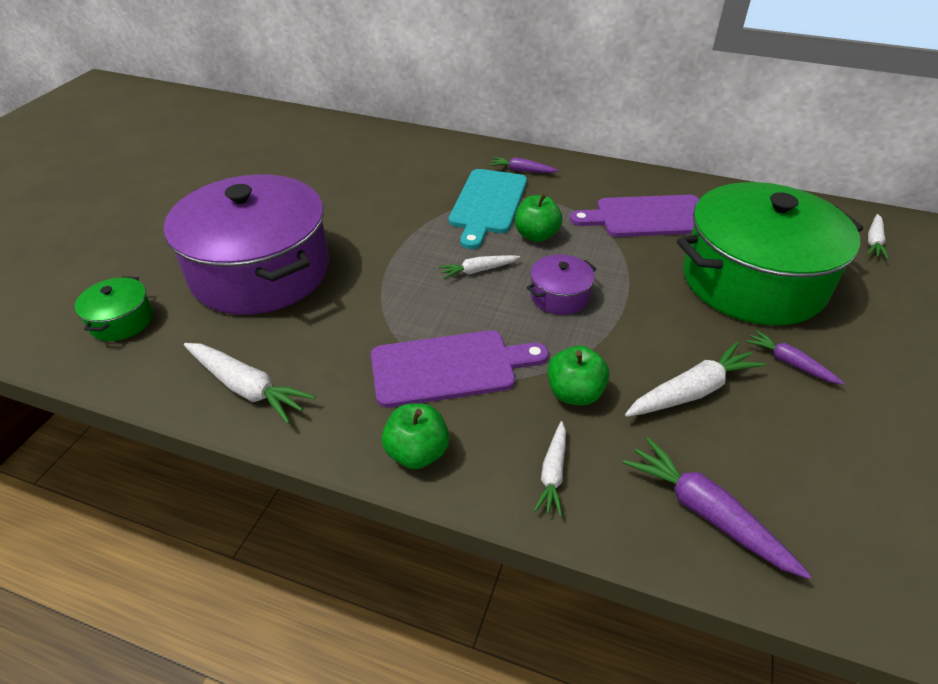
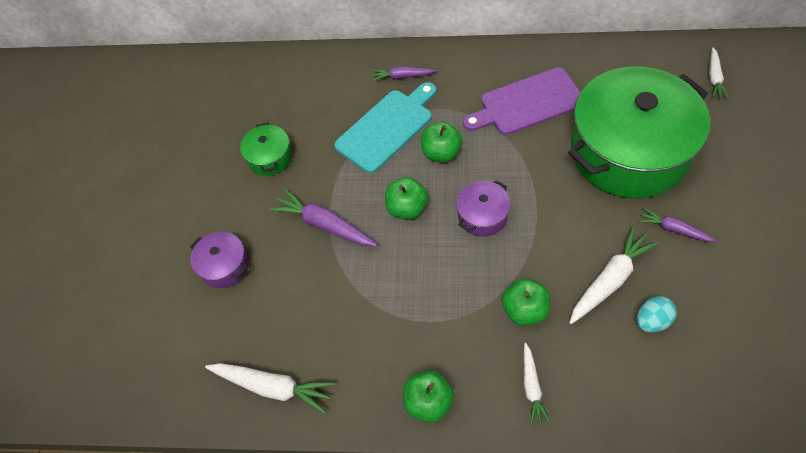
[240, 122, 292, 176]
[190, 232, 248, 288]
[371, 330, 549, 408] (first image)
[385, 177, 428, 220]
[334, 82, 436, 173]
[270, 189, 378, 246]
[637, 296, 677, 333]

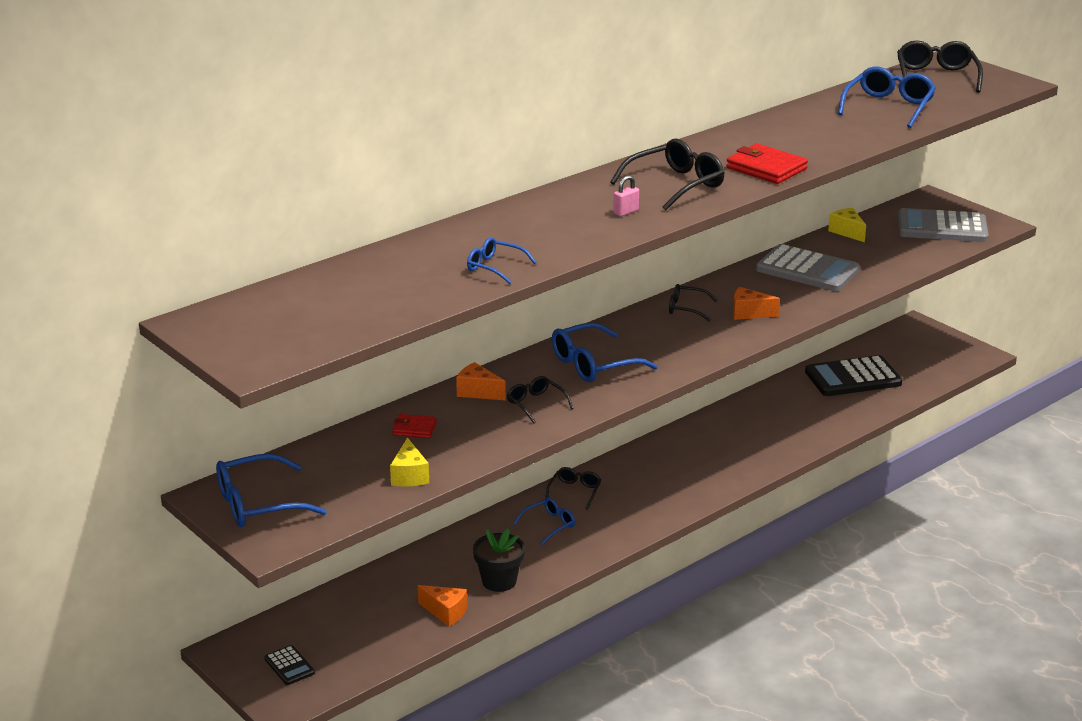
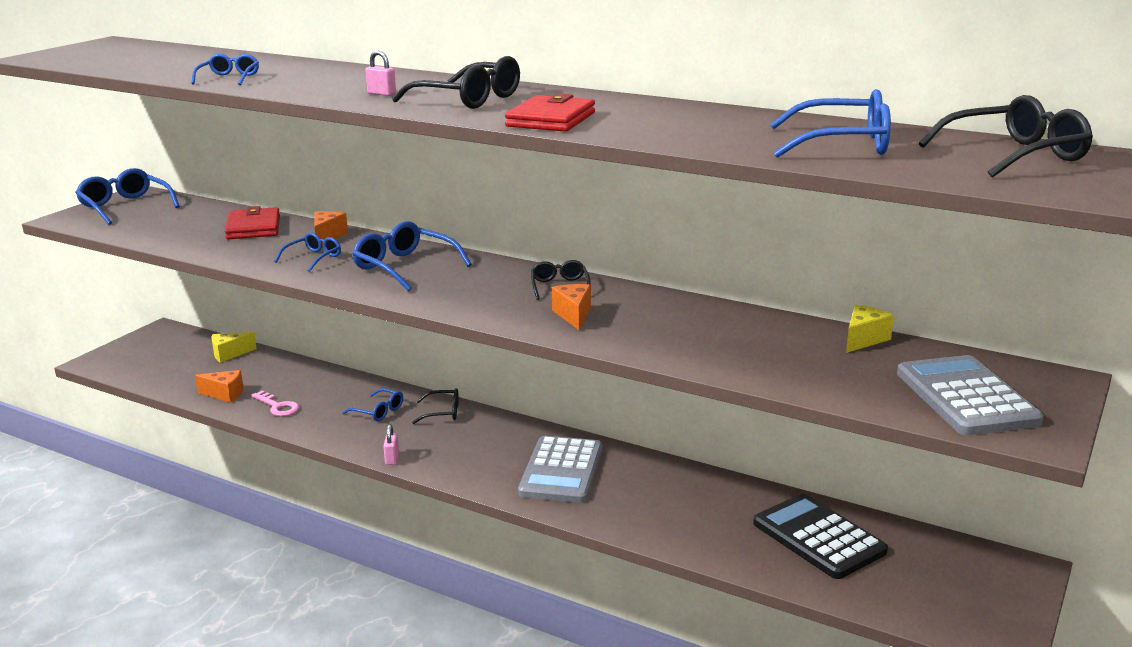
[264, 645, 315, 685] (first image)
[212, 332, 257, 363]
[225, 206, 280, 239]
[195, 370, 243, 403]
[251, 390, 299, 416]
[274, 232, 341, 272]
[518, 436, 603, 503]
[383, 424, 399, 465]

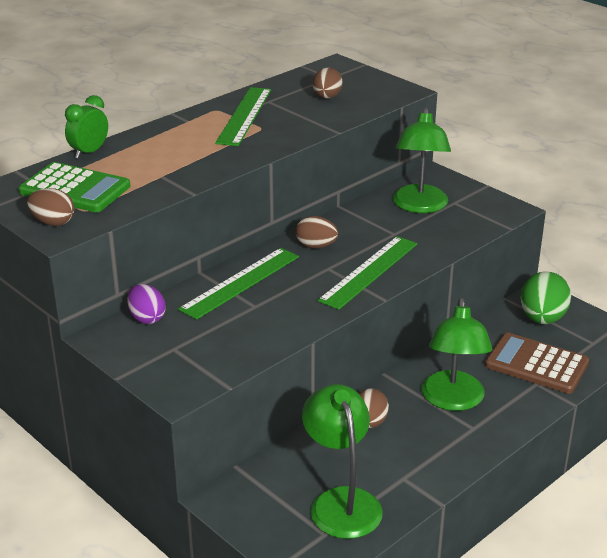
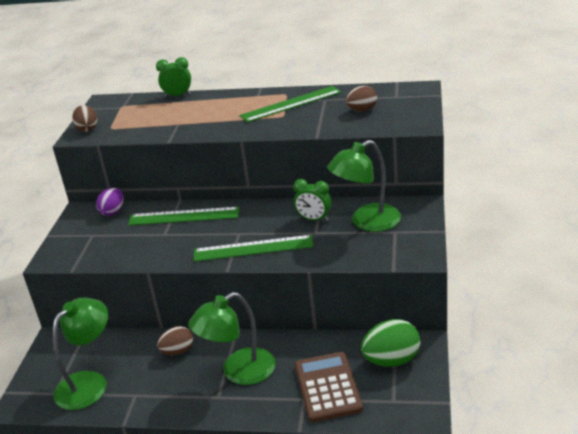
[19, 162, 131, 212] (first image)
[296, 216, 338, 249] (first image)
[293, 179, 331, 222]

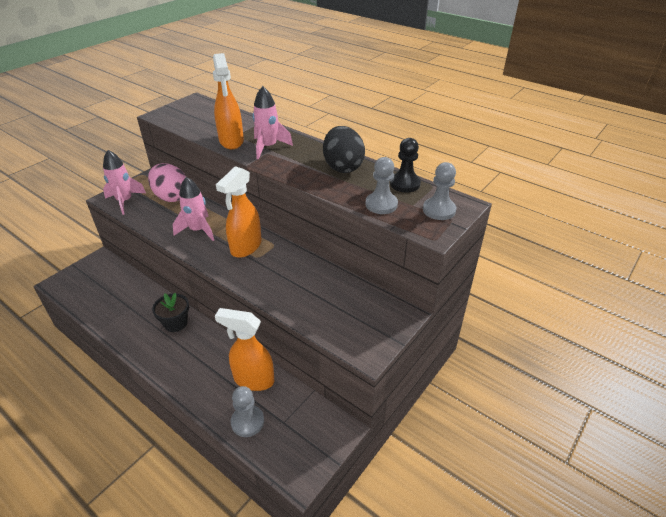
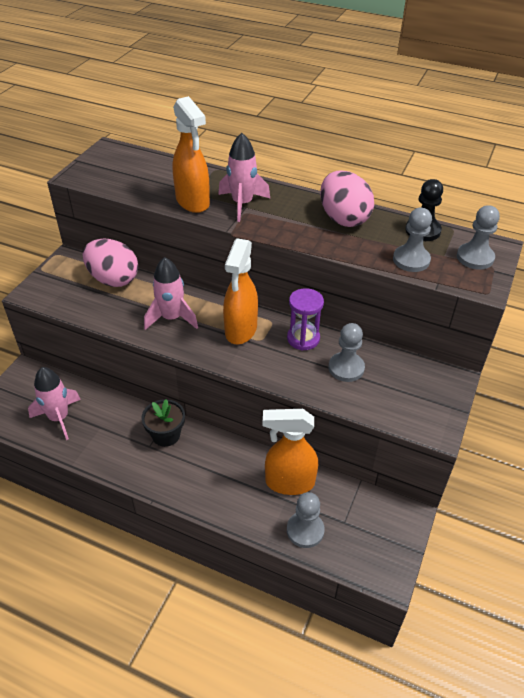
[28, 367, 81, 440]
[320, 170, 374, 227]
[287, 288, 324, 351]
[329, 323, 365, 382]

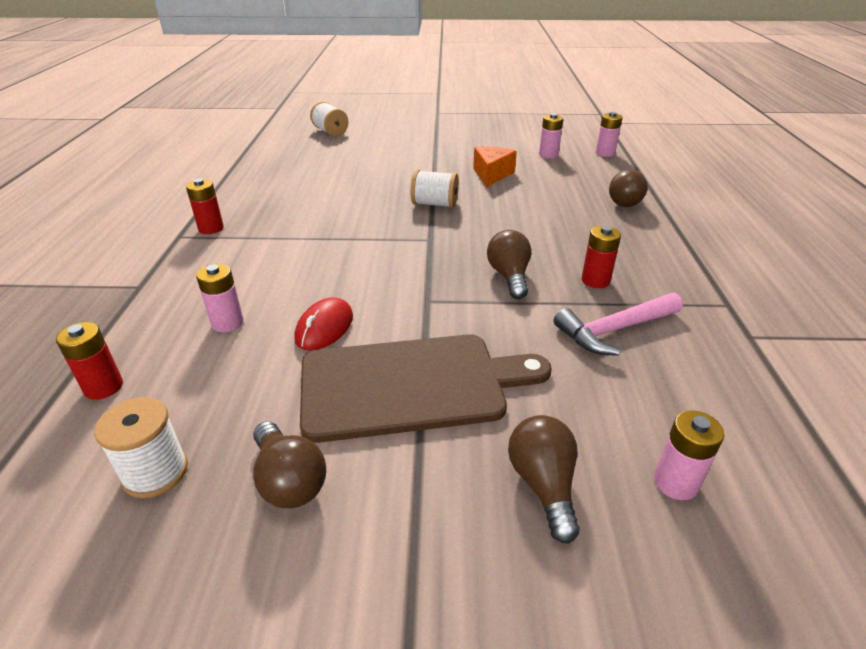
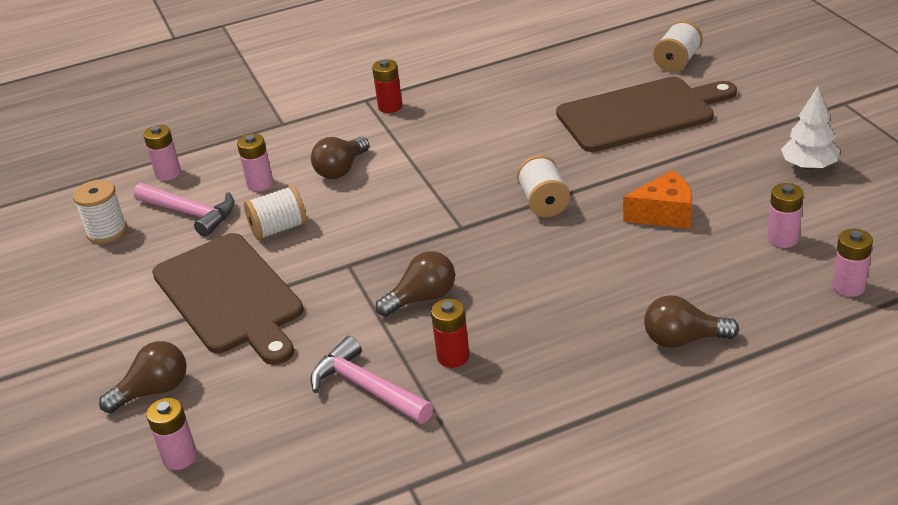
[143, 125, 181, 181]
[311, 137, 369, 179]
[244, 185, 307, 240]
[134, 183, 235, 237]
[556, 77, 737, 152]
[781, 86, 840, 170]

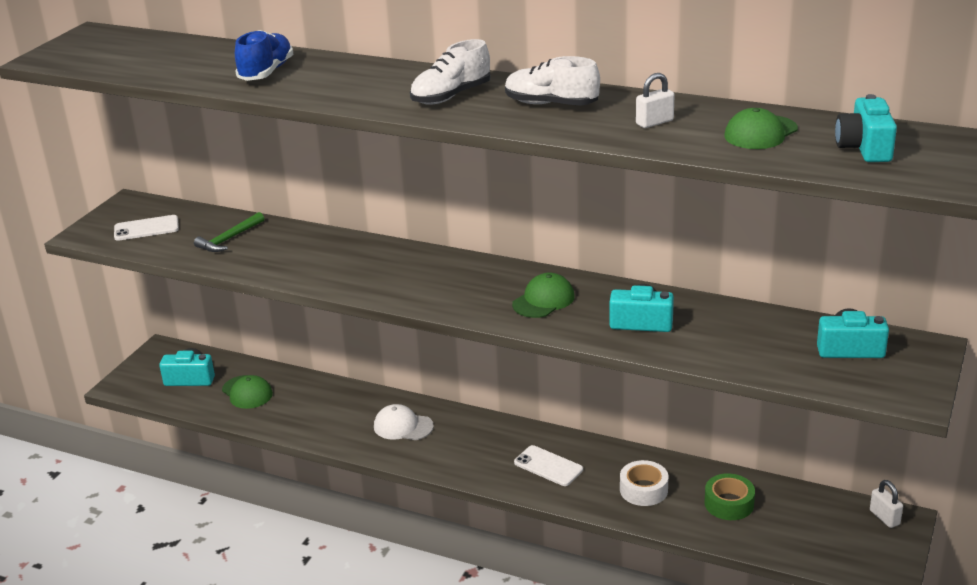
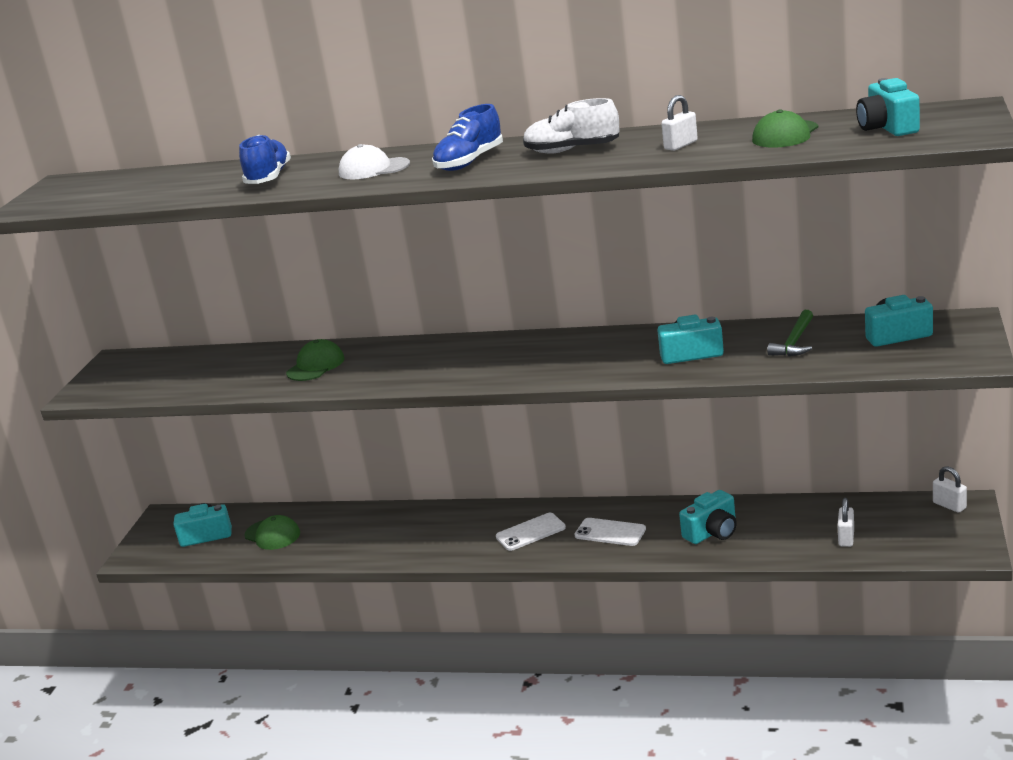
[496, 513, 566, 551]
[767, 310, 813, 356]
[339, 144, 410, 179]
[432, 104, 503, 171]
[286, 339, 345, 381]
[679, 490, 737, 544]
[704, 473, 755, 520] (first image)
[838, 498, 854, 547]

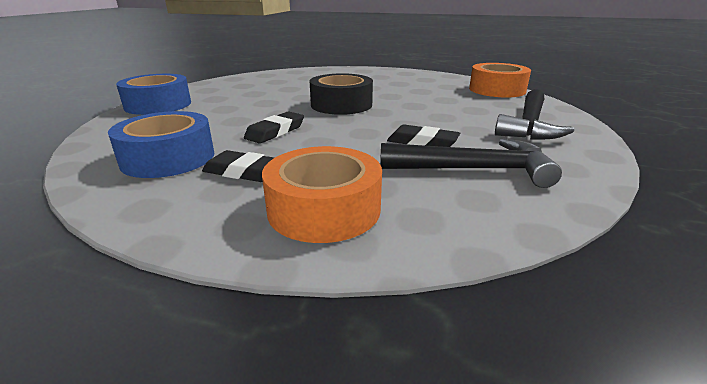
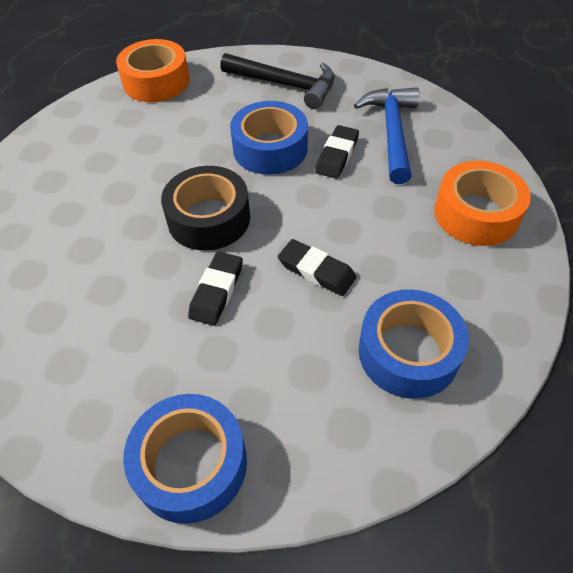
[188, 251, 243, 326]
[354, 87, 419, 184]
[230, 101, 308, 175]

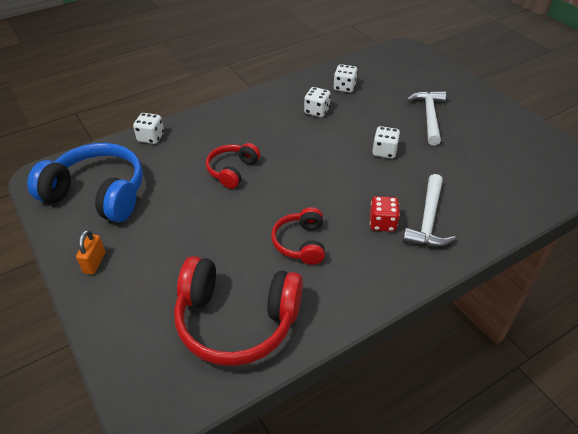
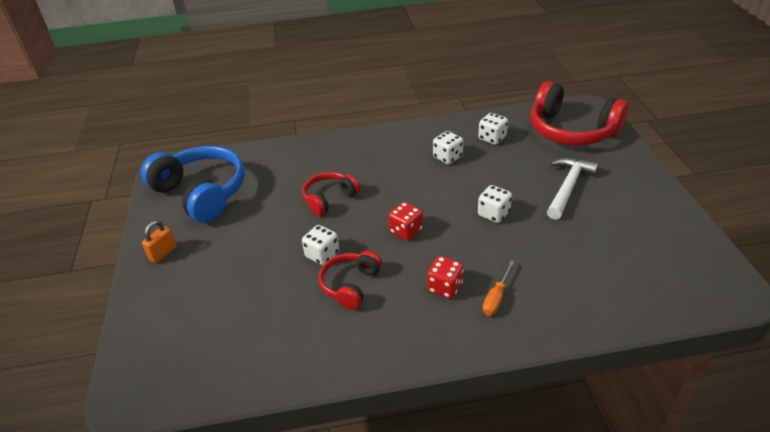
[302, 225, 339, 265]
[531, 81, 629, 146]
[483, 260, 514, 315]
[388, 202, 423, 241]

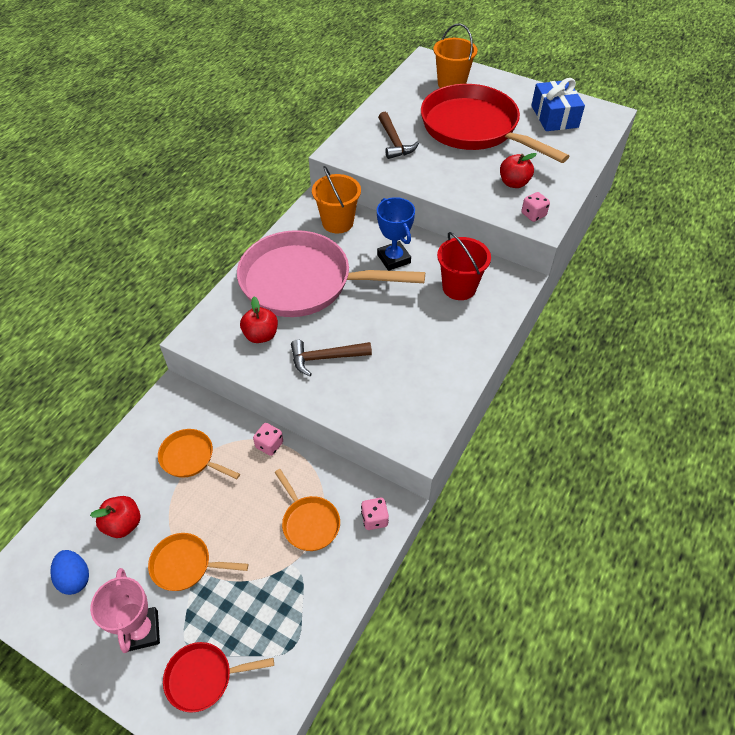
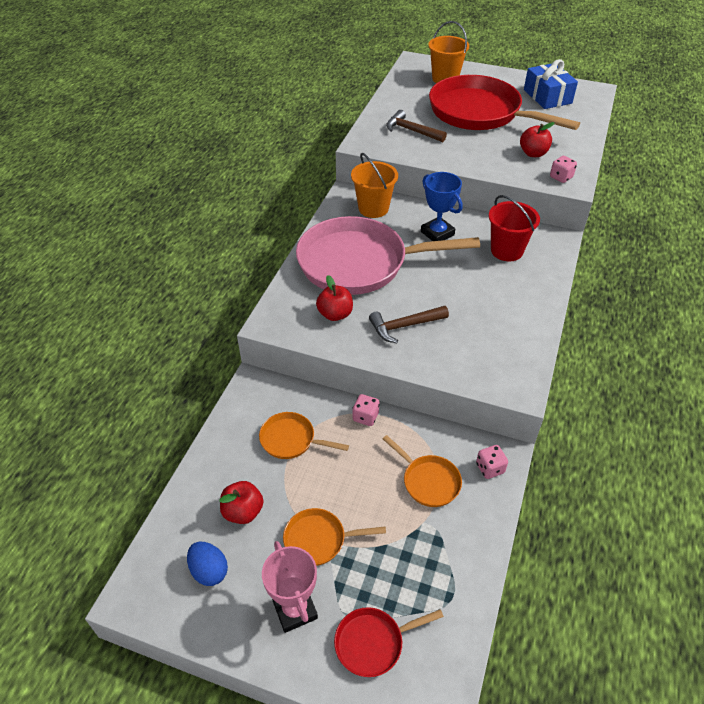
[386, 110, 447, 142]

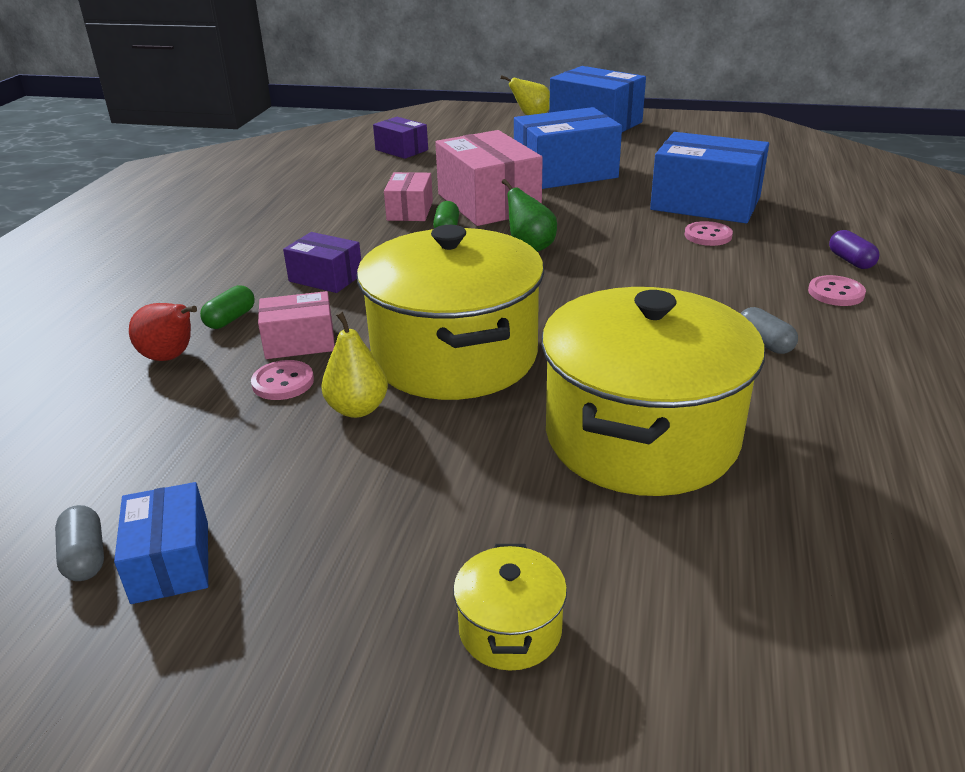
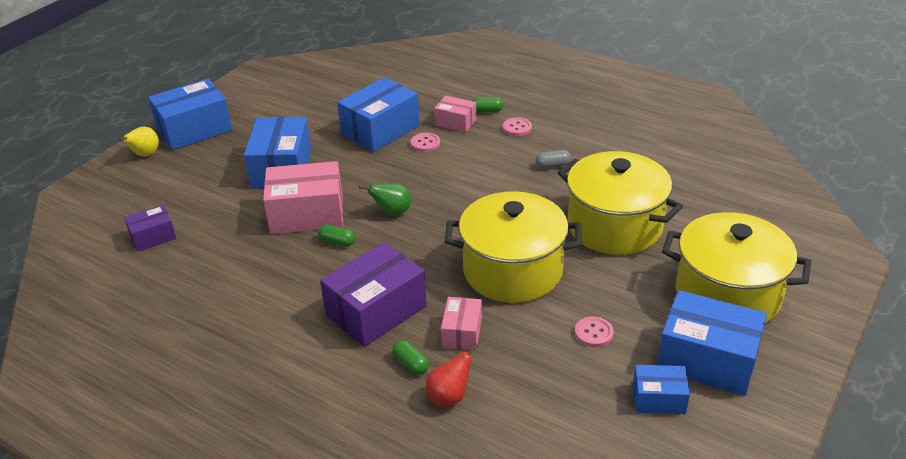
[55, 505, 104, 581] (first image)
[575, 316, 613, 347]
[320, 242, 427, 347]
[321, 311, 388, 418] (first image)
[434, 96, 476, 132]
[662, 212, 811, 323]
[472, 97, 503, 113]
[657, 290, 767, 396]

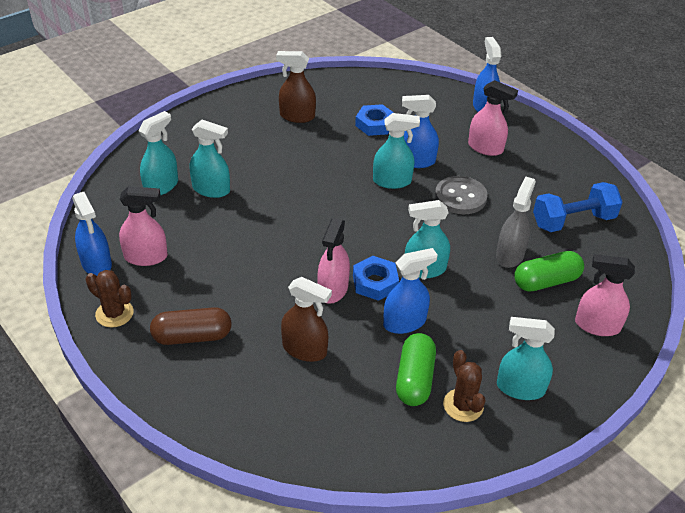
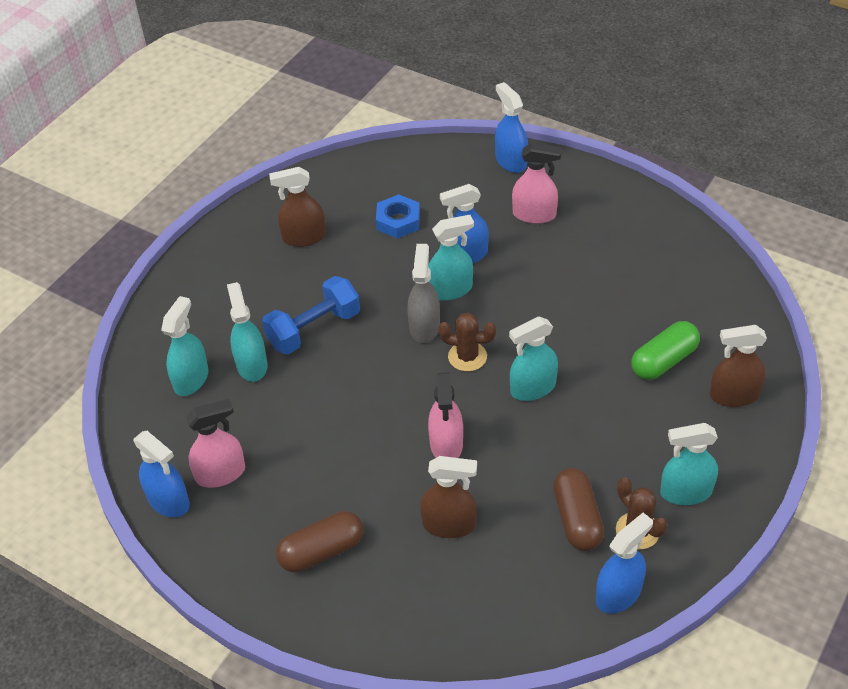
[438, 313, 496, 371]
[227, 282, 268, 382]
[353, 256, 399, 301] (first image)
[596, 513, 653, 614]
[553, 468, 604, 551]
[435, 176, 488, 214] (first image)
[407, 244, 440, 343]
[262, 276, 360, 354]
[710, 325, 767, 407]

